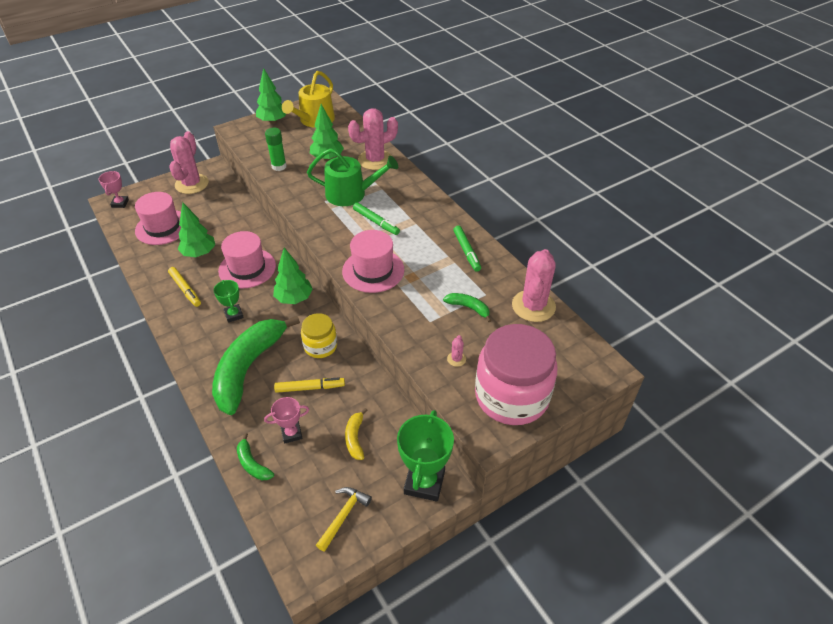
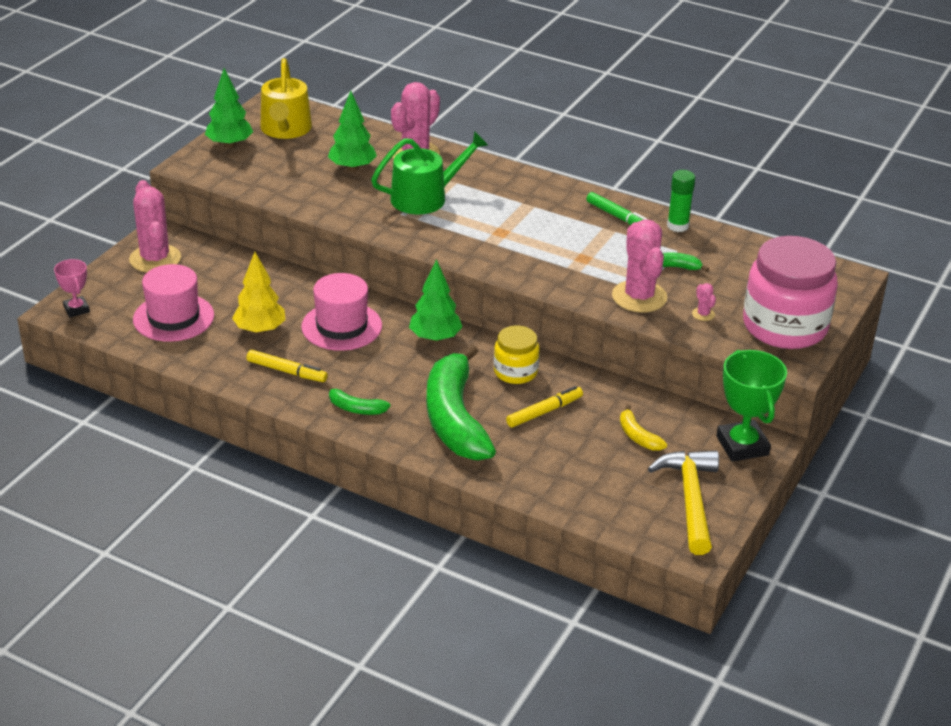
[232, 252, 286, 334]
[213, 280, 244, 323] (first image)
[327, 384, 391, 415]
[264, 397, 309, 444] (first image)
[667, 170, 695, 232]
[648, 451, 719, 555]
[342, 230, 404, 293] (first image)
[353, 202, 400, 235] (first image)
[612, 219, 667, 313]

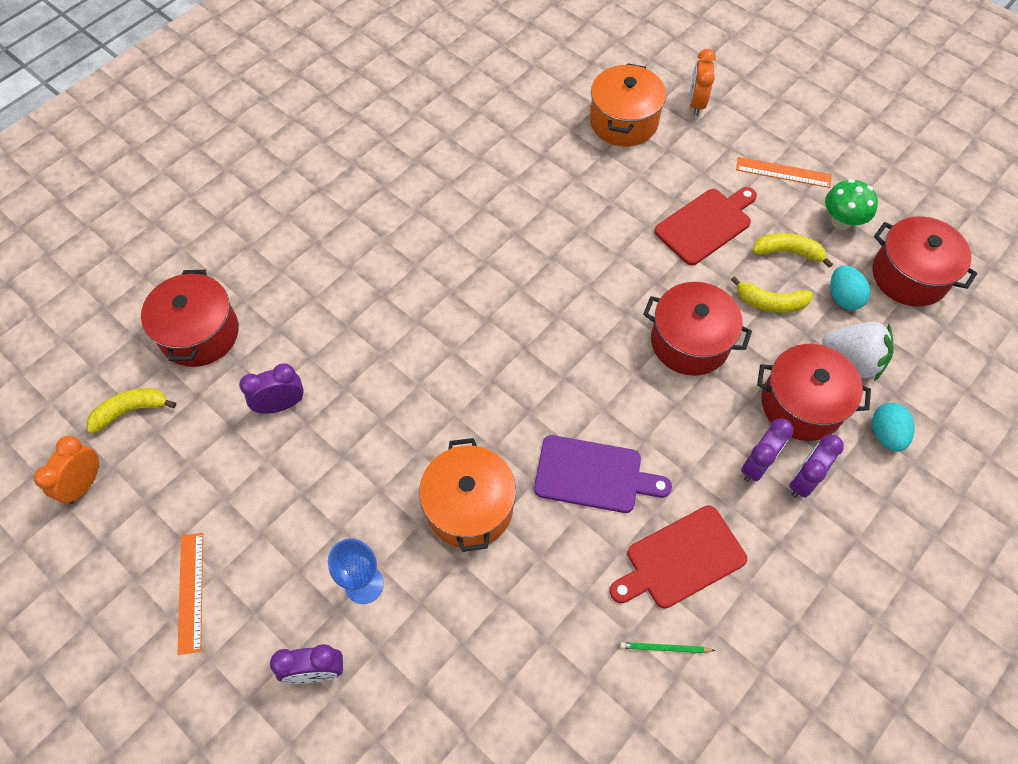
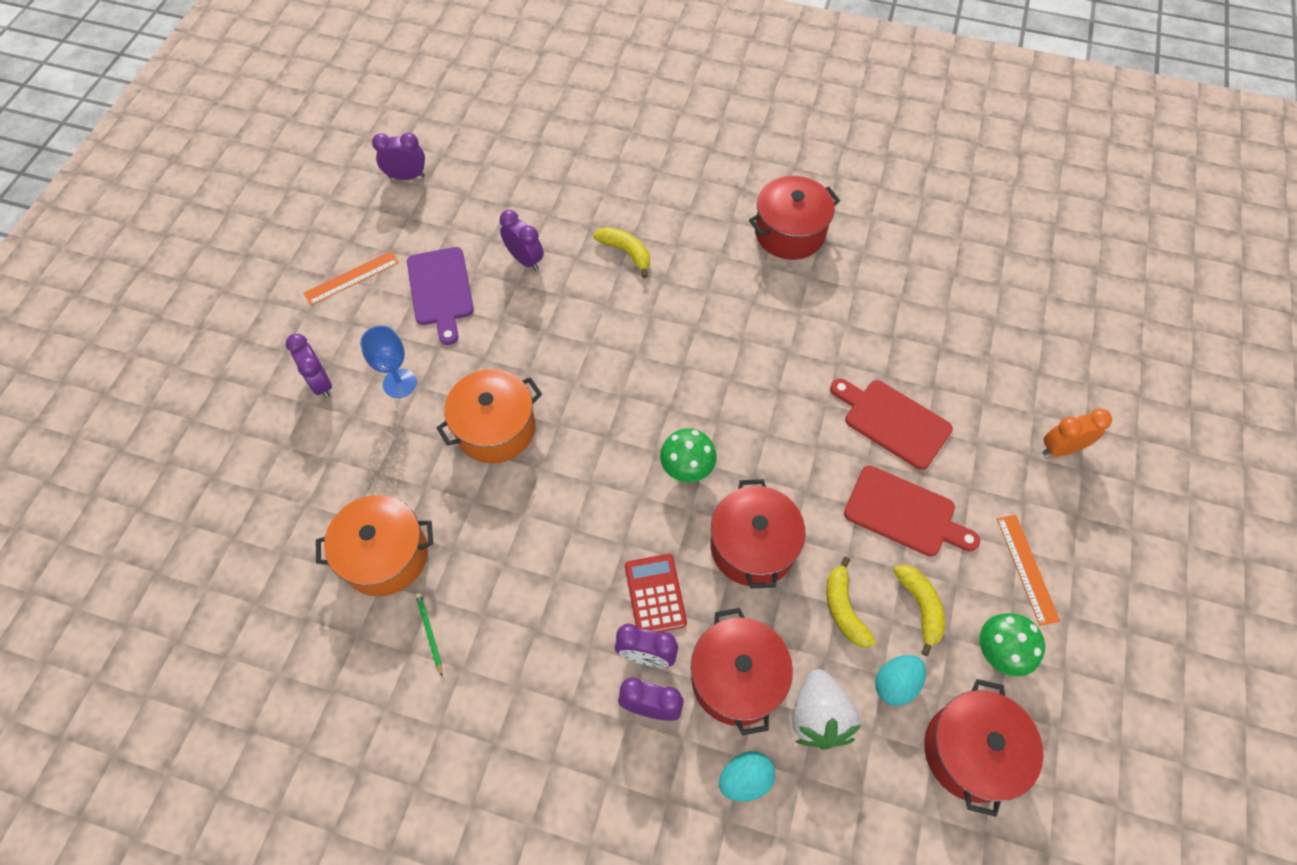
[372, 133, 425, 180]
[593, 227, 650, 278]
[749, 176, 840, 260]
[407, 247, 474, 345]
[316, 495, 433, 597]
[830, 379, 953, 470]
[625, 554, 687, 633]
[660, 428, 717, 482]

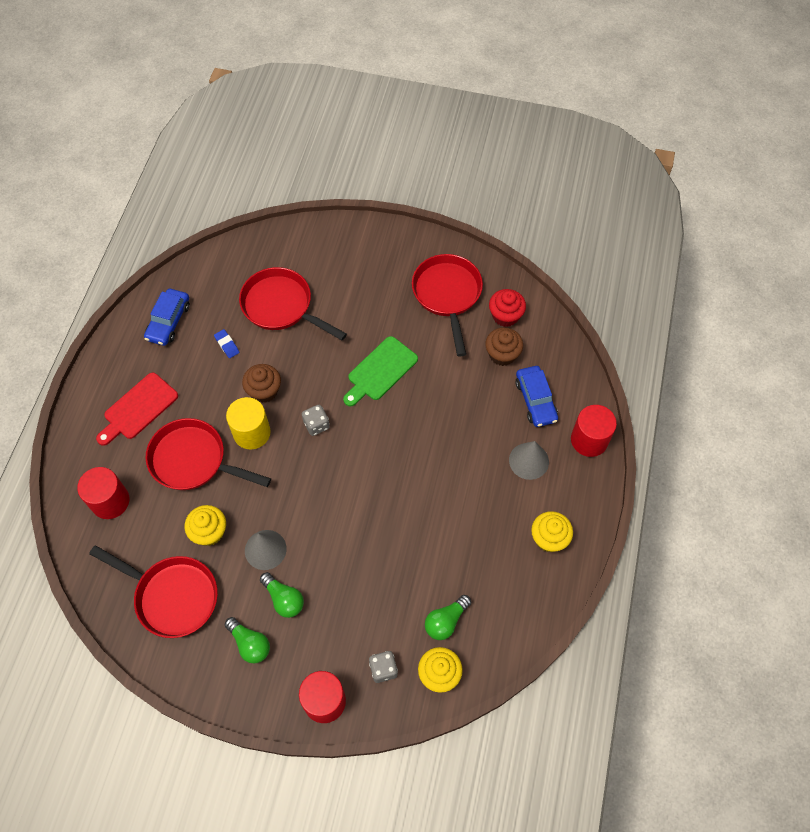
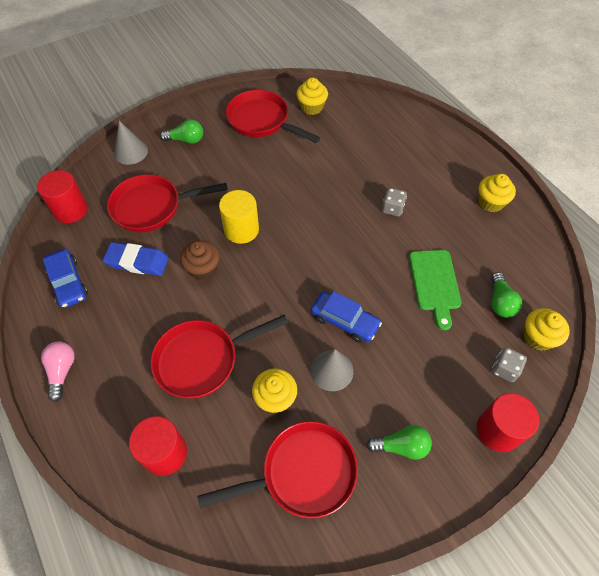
[96, 373, 178, 446] (first image)
[103, 242, 169, 276]
[219, 190, 259, 244]
[160, 119, 203, 144]
[382, 188, 407, 217]
[409, 250, 462, 330]
[485, 327, 523, 366] (first image)
[296, 78, 328, 115]
[114, 121, 148, 165]
[311, 291, 382, 343]
[37, 170, 88, 223]
[41, 342, 75, 402]

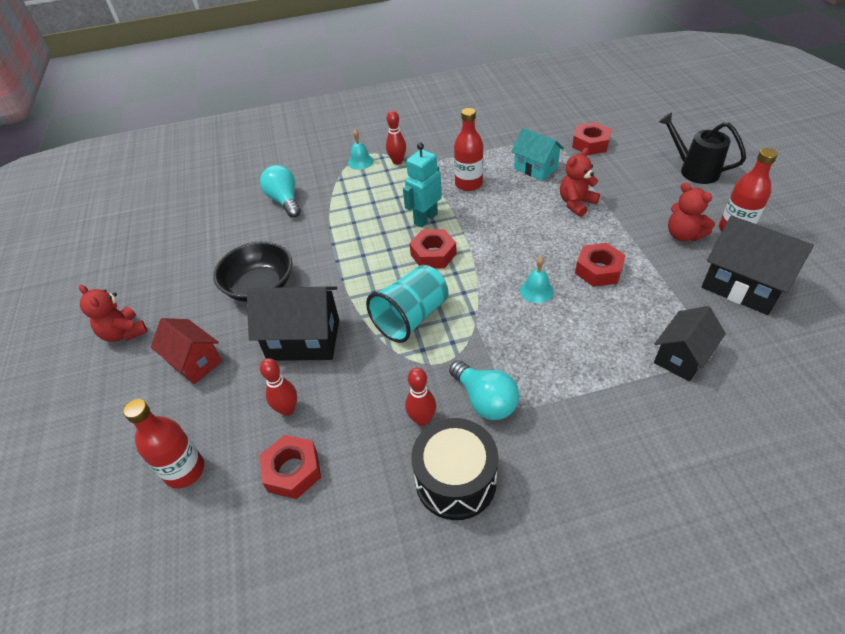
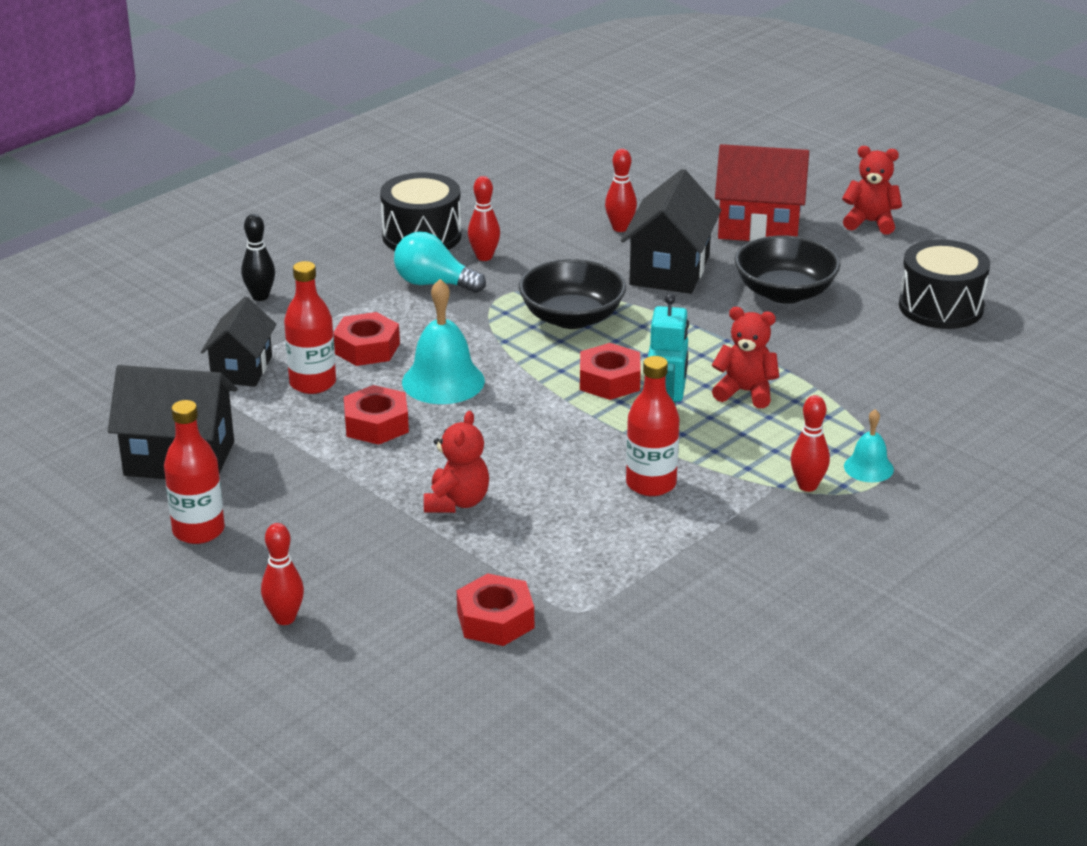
[284, 261, 336, 394]
[715, 144, 809, 241]
[621, 169, 721, 294]
[260, 165, 301, 218] (first image)
[333, 312, 400, 366]
[519, 259, 626, 329]
[511, 128, 564, 181] (first image)
[402, 279, 485, 404]
[261, 523, 304, 625]
[712, 307, 779, 408]
[241, 214, 275, 301]
[899, 239, 990, 329]

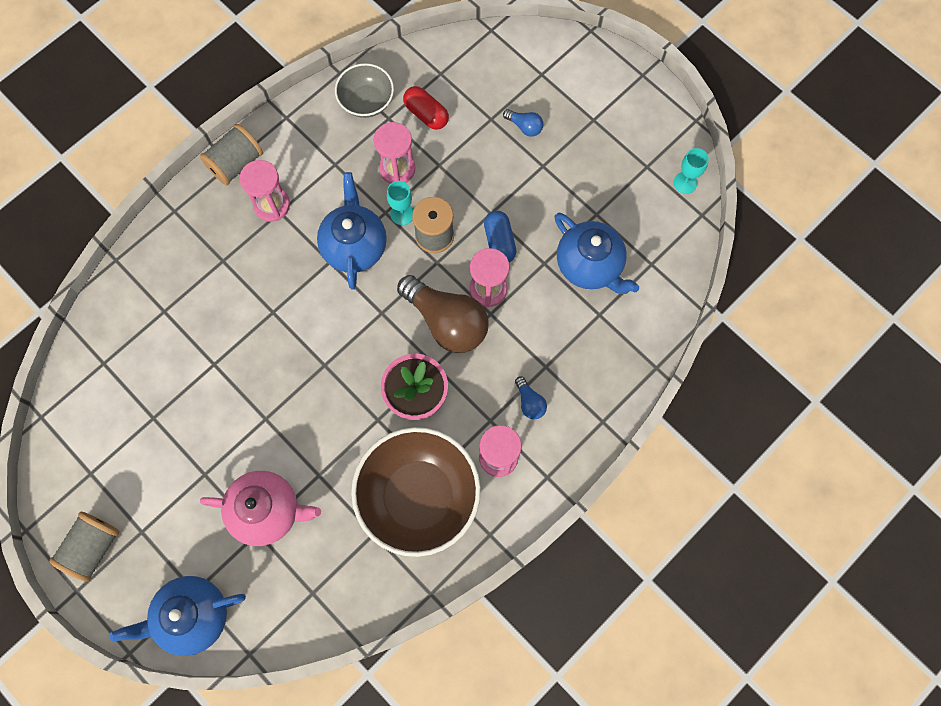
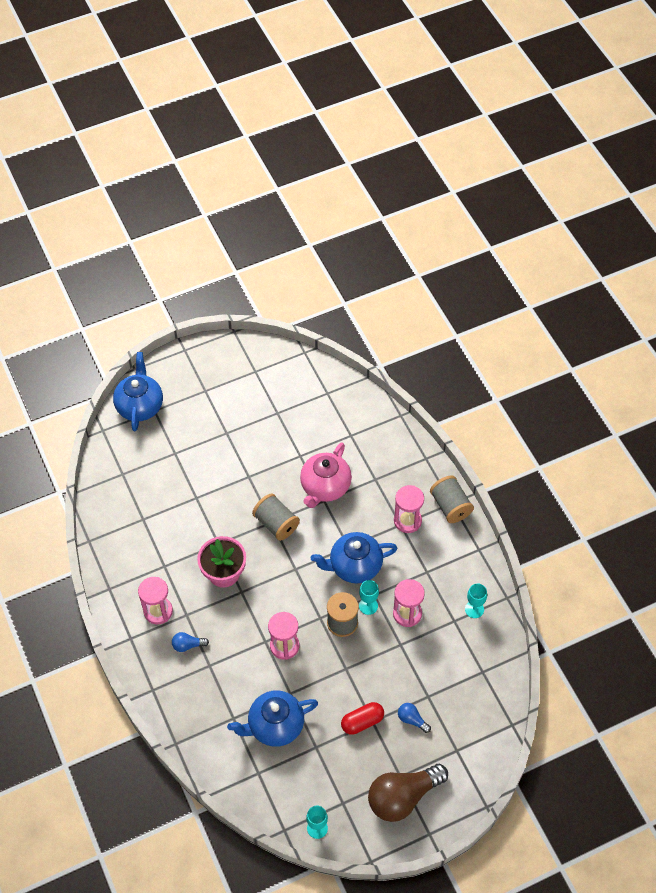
[252, 493, 300, 541]
[300, 442, 352, 508]
[311, 532, 398, 583]
[465, 584, 487, 618]
[351, 427, 481, 557] (first image)
[368, 764, 448, 822]
[341, 702, 384, 735]
[484, 211, 516, 263] (first image)
[398, 703, 431, 733]

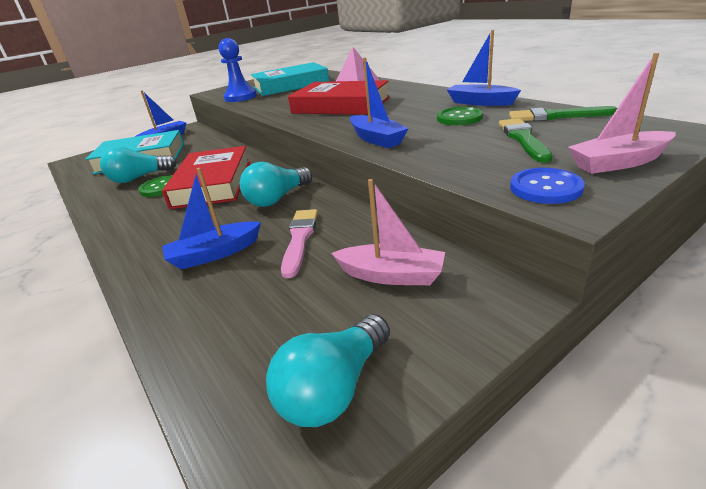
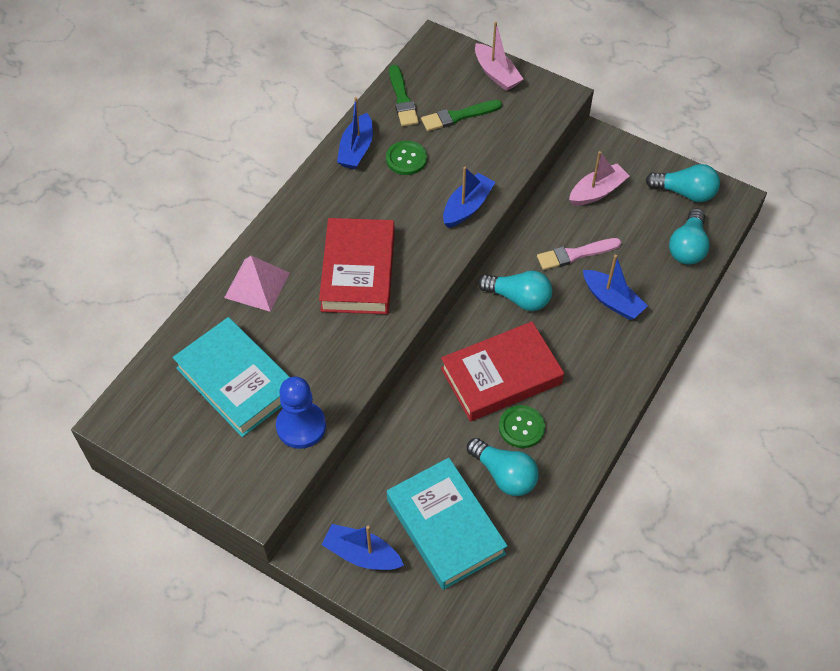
[569, 151, 630, 206]
[510, 168, 585, 204] (first image)
[669, 208, 710, 265]

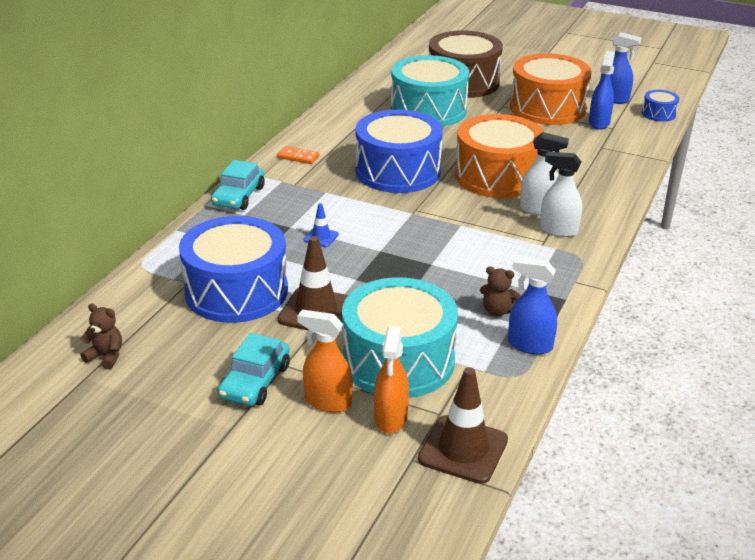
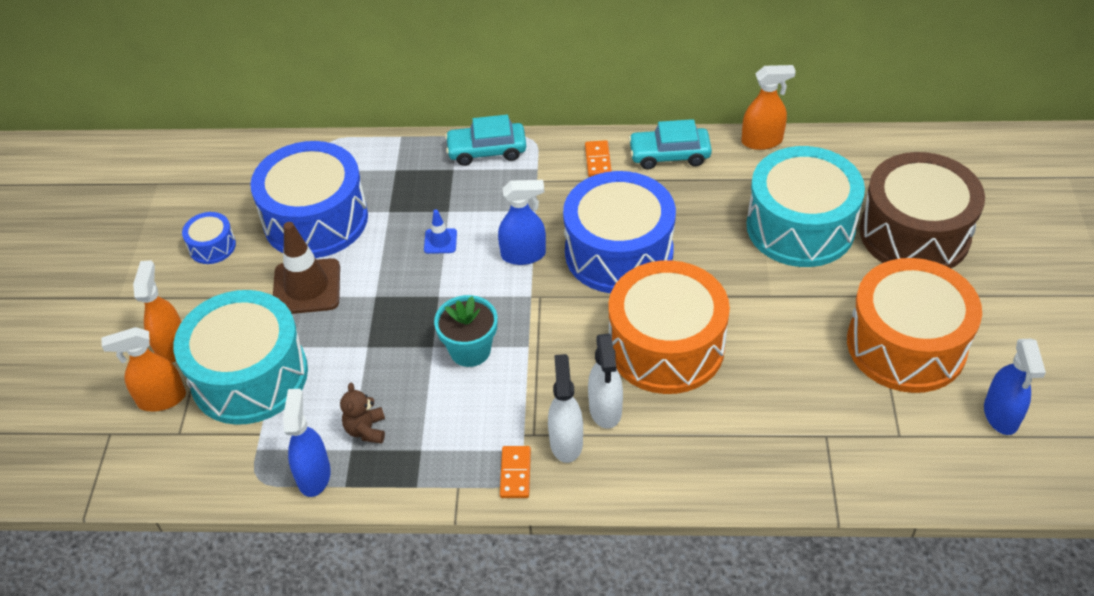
[80, 303, 122, 369] (first image)
[628, 119, 712, 170]
[418, 367, 508, 484] (first image)
[498, 180, 546, 265]
[182, 212, 236, 264]
[434, 295, 497, 367]
[500, 446, 531, 498]
[742, 65, 796, 150]

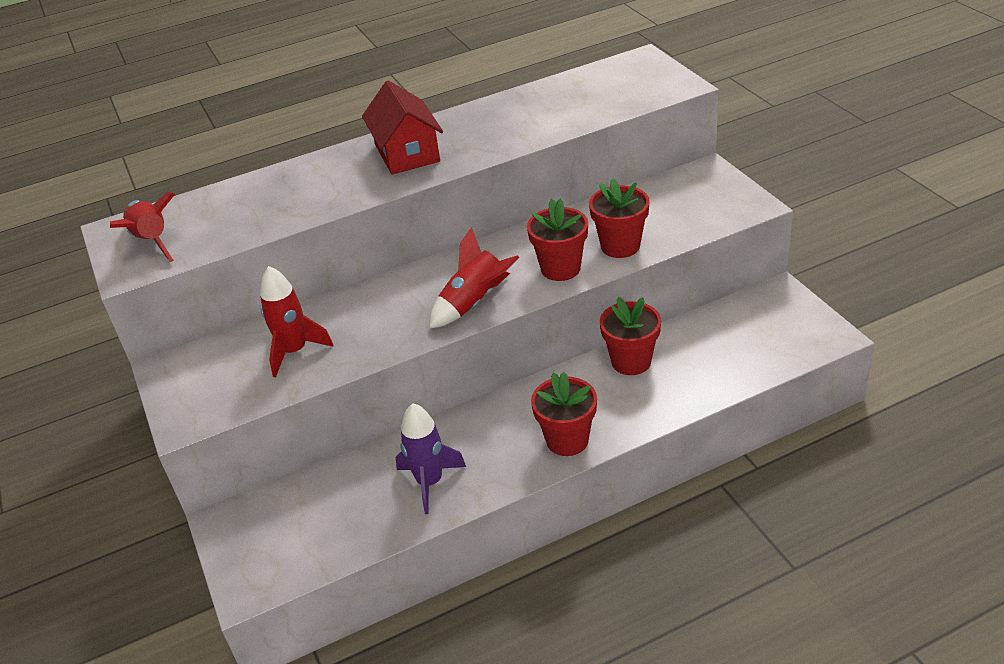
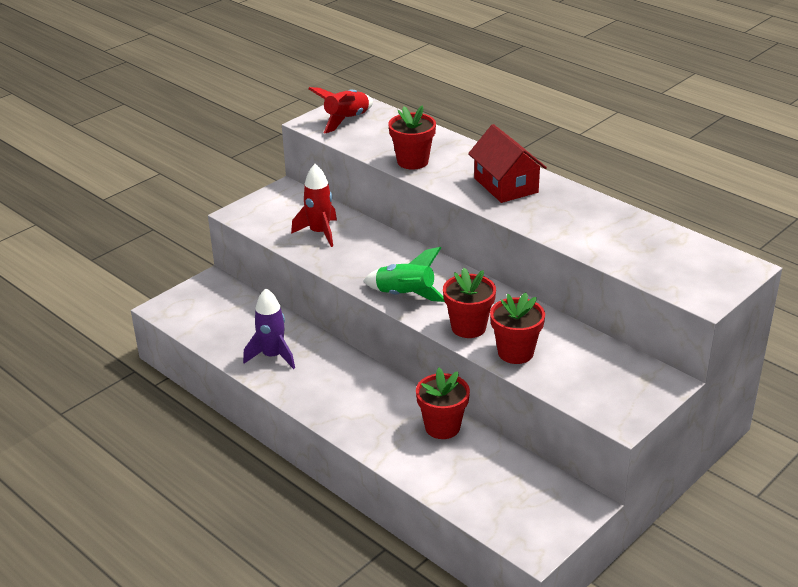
[468, 124, 547, 203]
[363, 247, 445, 302]
[388, 105, 436, 169]

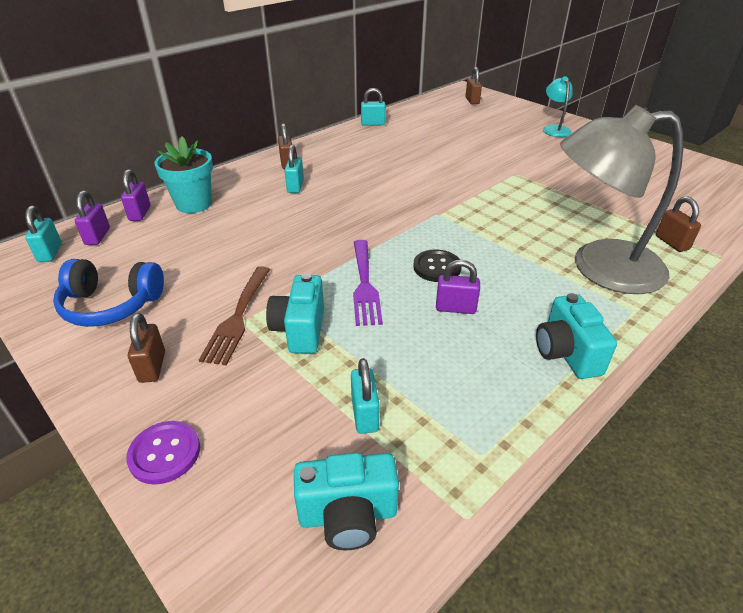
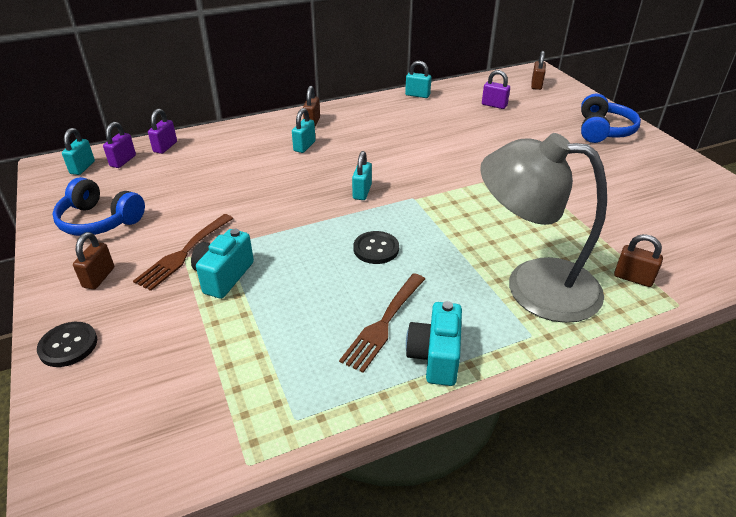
[37, 322, 97, 367]
[154, 136, 213, 213] (first image)
[294, 453, 399, 550] (first image)
[352, 151, 372, 200]
[353, 240, 383, 326] (first image)
[482, 70, 510, 109]
[581, 94, 641, 143]
[614, 234, 663, 287]
[339, 273, 425, 373]

